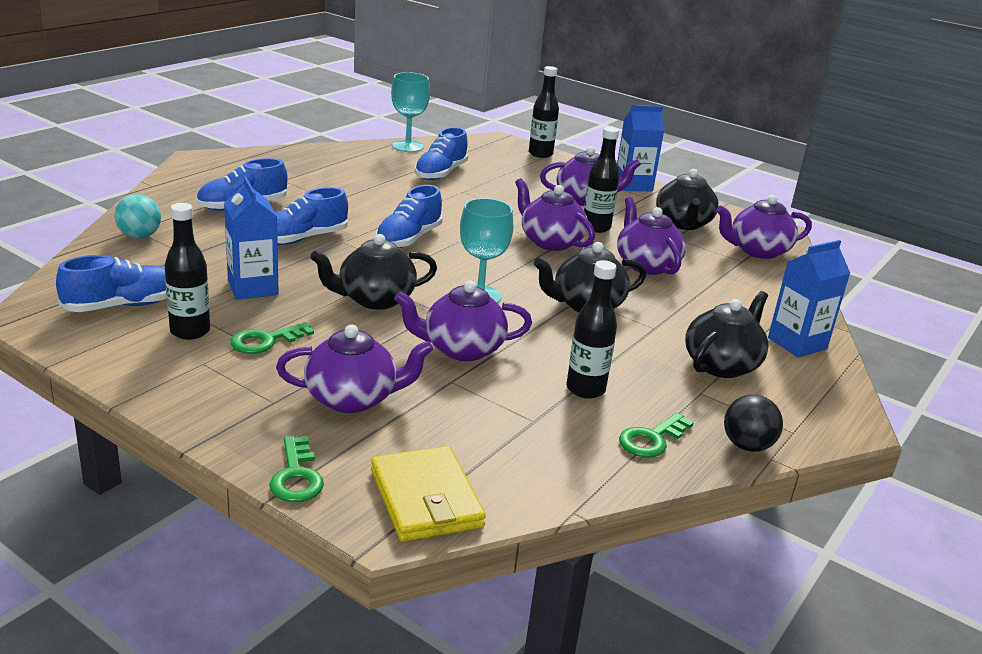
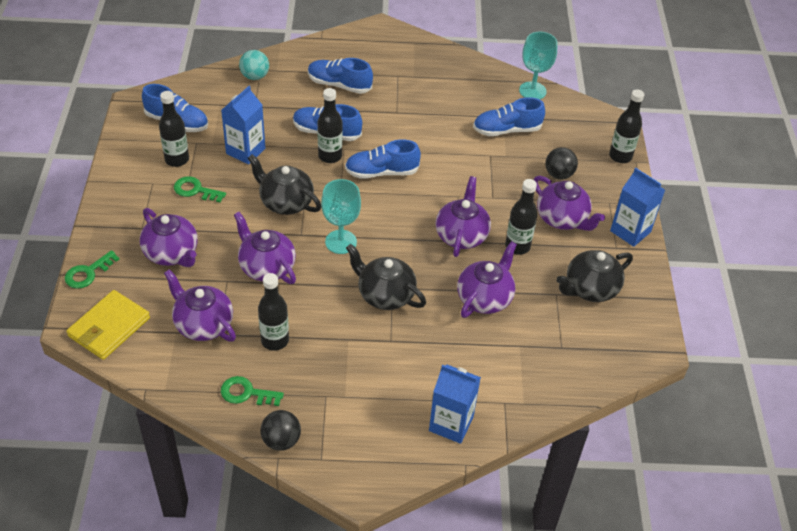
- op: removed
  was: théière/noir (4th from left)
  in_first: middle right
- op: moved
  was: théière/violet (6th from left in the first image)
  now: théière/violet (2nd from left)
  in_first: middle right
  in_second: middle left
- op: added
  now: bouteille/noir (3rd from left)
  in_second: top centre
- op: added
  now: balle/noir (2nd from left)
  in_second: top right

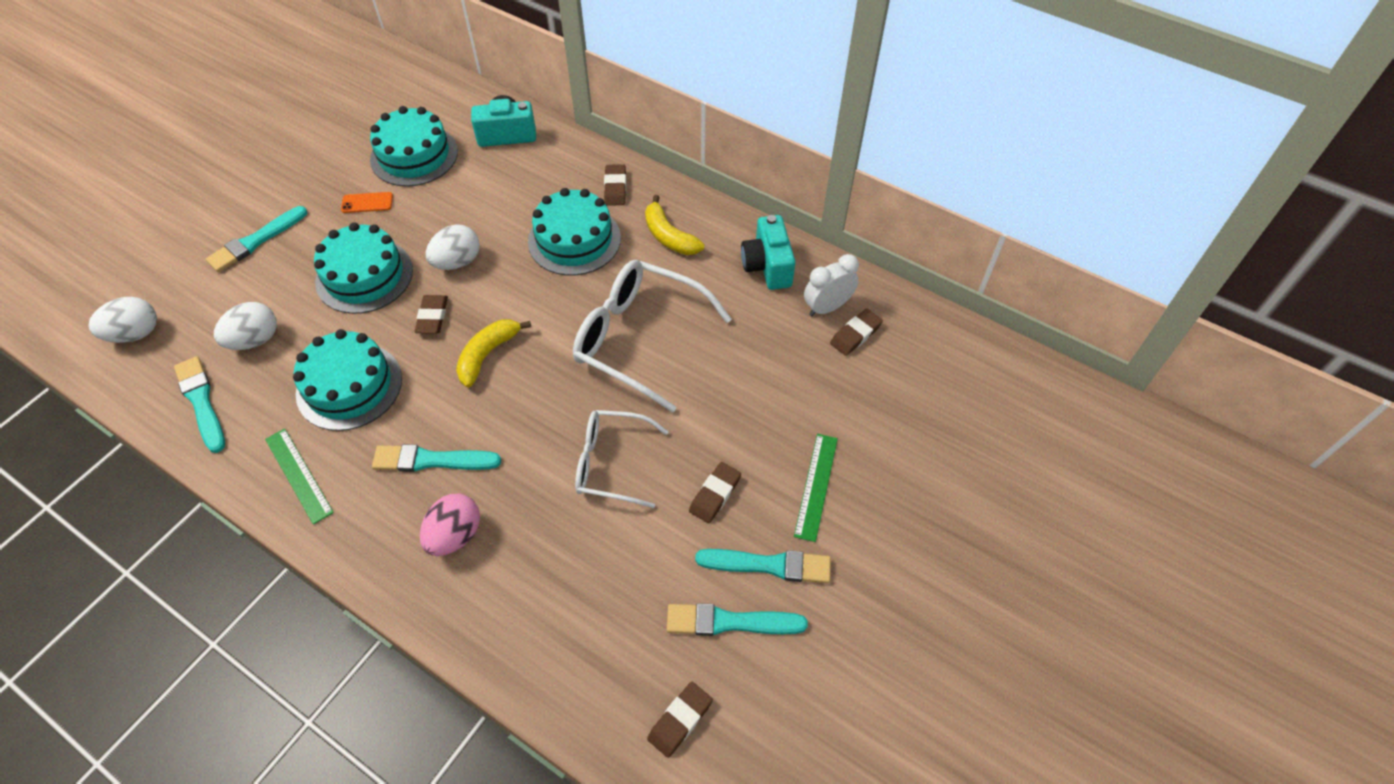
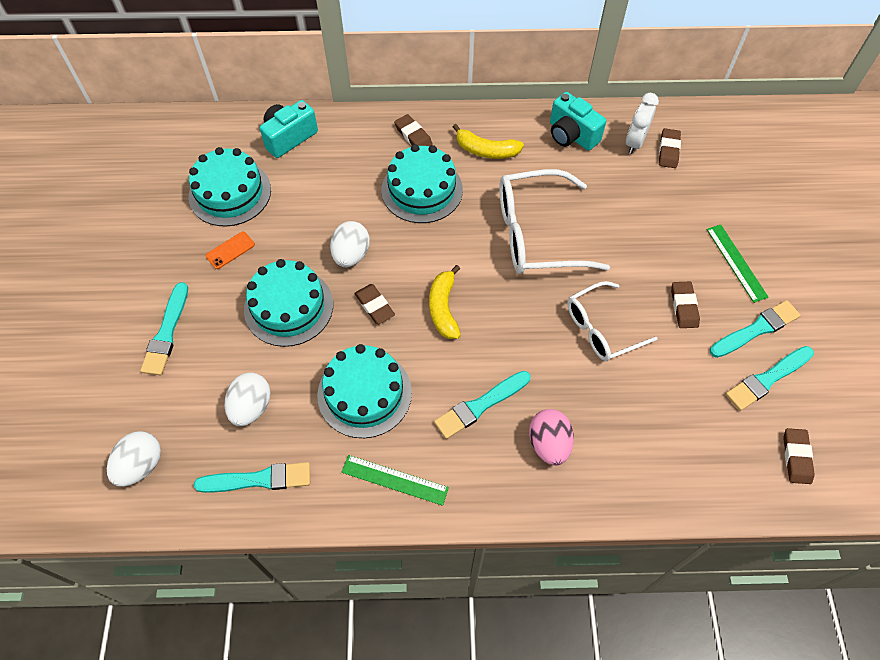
- op: turned
  was: pinceau/turquoise (1st from left in the first image)
  in_first: middle left
  in_second: bottom left
  clockwise: 150

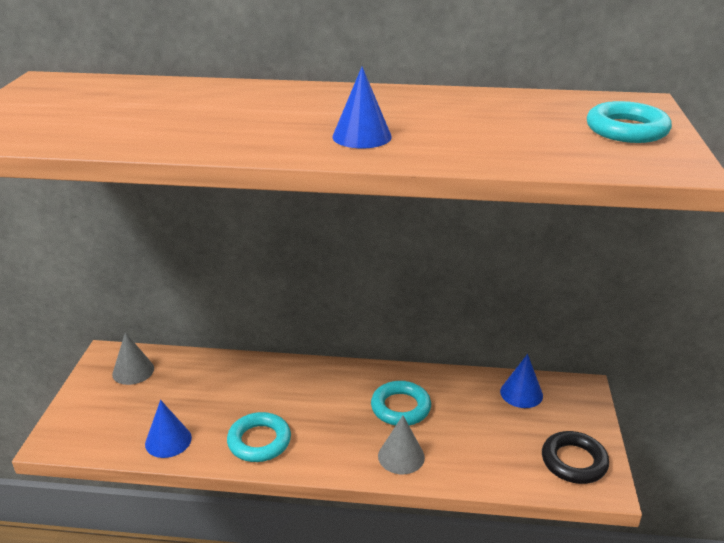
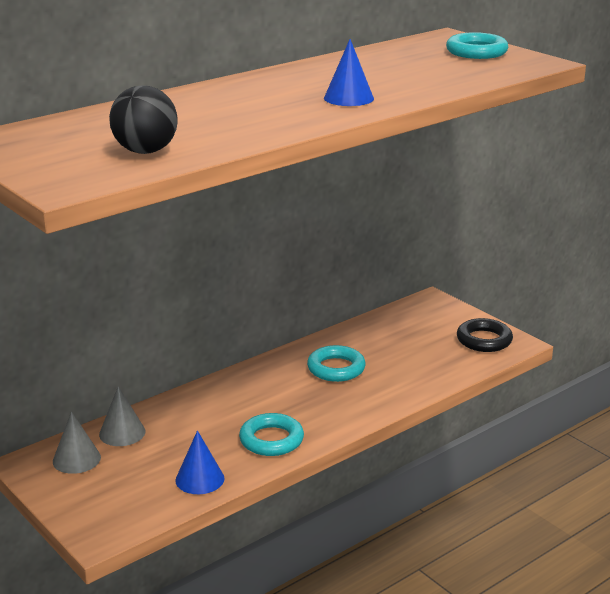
- op: moved
  was: cône/gris (2nd from left)
  in_first: bottom centre
  in_second: bottom left
- op: removed
  was: cône/bleu (3rd from left)
  in_first: bottom right
- op: added
  now: balle/noir
  in_second: top left

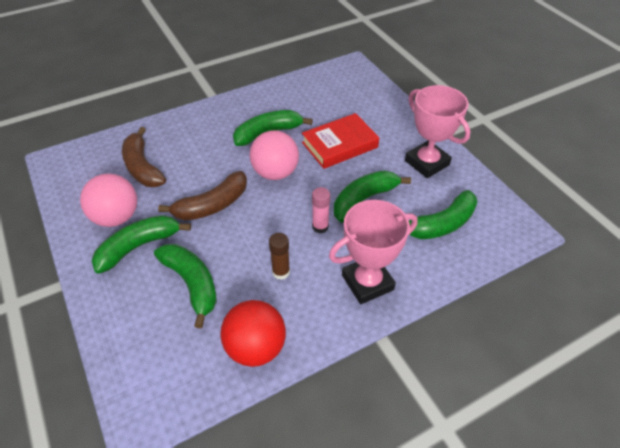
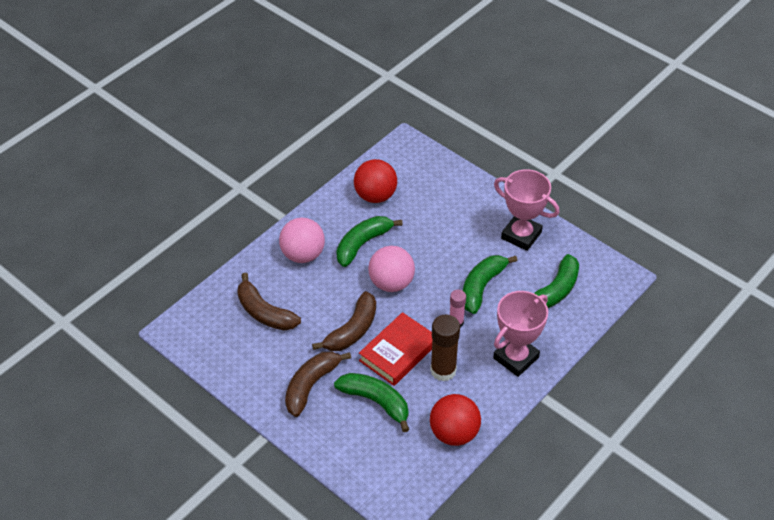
- op: moved
  was: balle/rose (1st from left)
  in_first: middle left
  in_second: centre
- op: recoloured
  was: banane/vert (1st from left)
  now: banane/marron (2nd from left)
  in_first: middle left
  in_second: bottom centre
- op: resized
  was: bâton de colle/marron
  in_first: centre
  in_second: bottom centre
  ratio: 1.67
- op: moved
  was: livre/rouge
  in_first: top centre
  in_second: bottom centre
- op: added
  now: balle/rouge (1st from left)
  in_second: centre

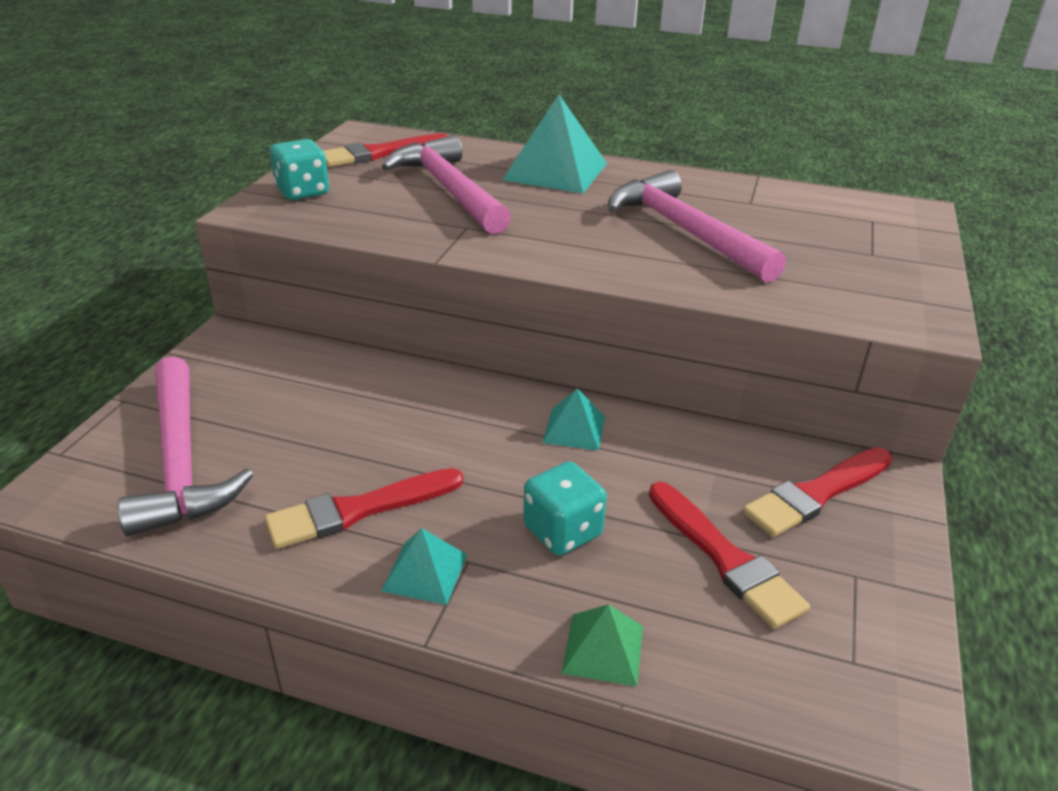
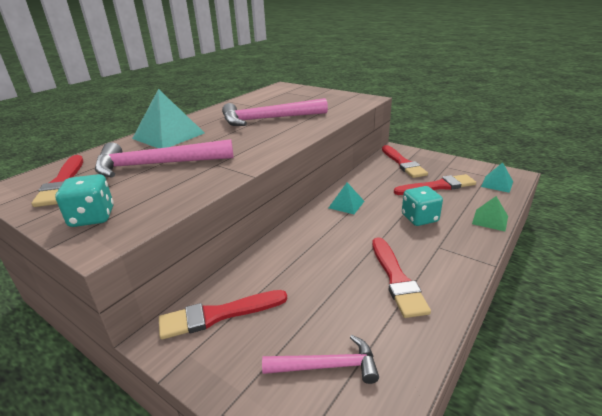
- op: resized
  was: marteau/rose (1st from left in the first image)
  in_first: middle left
  in_second: bottom centre
  ratio: 0.57
- op: moved
  was: pyramide/turquoise (1st from left in the first image)
  now: pyramide/turquoise (3rd from left)
  in_first: bottom centre
  in_second: middle right
- op: added
  now: pinceau/rouge (2nd from left)
  in_second: bottom centre

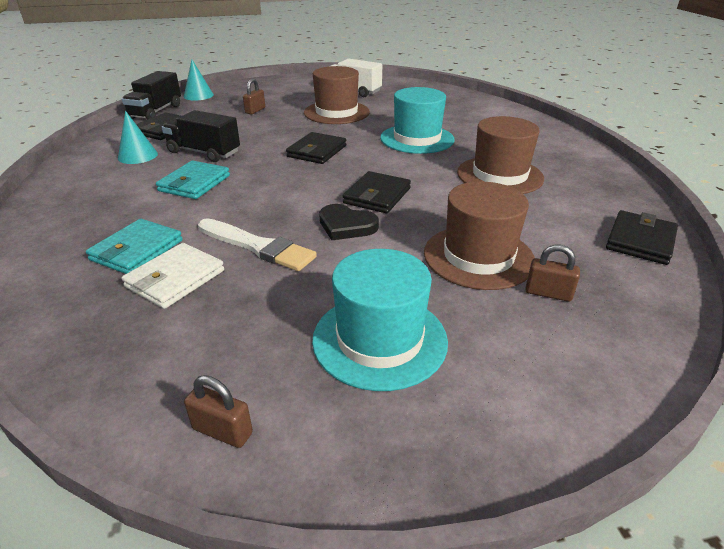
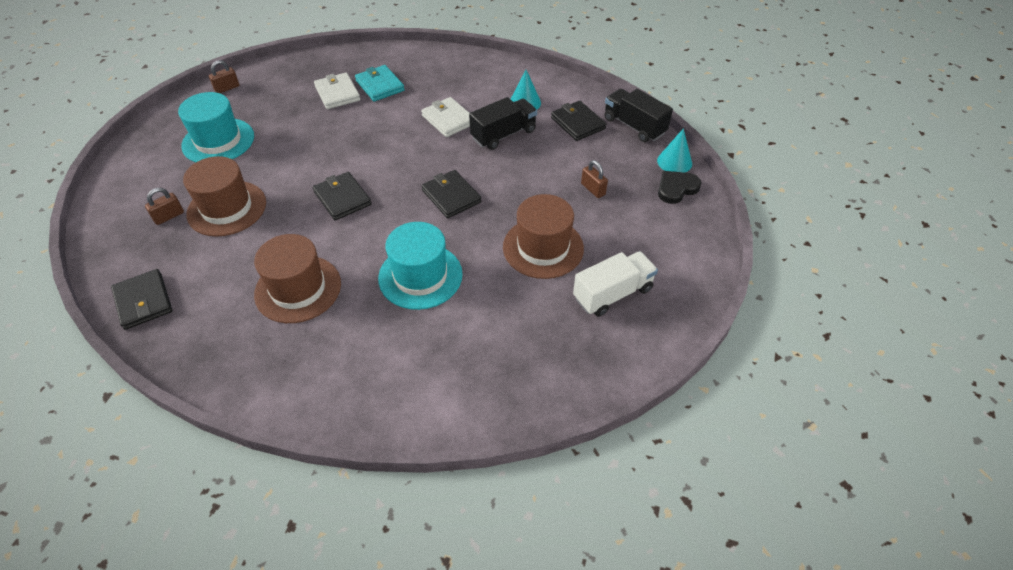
- op: recoloured
  was: portefeuille/turquoise (2nd from left)
  now: portefeuille/blanc (2nd from left)
  in_first: top left
  in_second: top centre
- op: removed
  was: pinceau/blanc
  in_first: centre
- op: moved
  was: cœur/noir
  in_first: centre
  in_second: top right

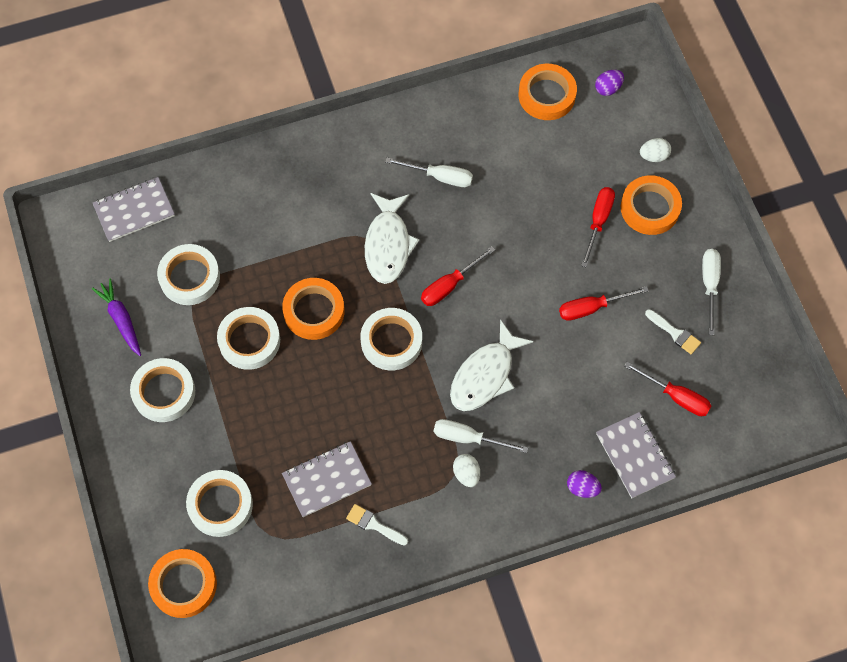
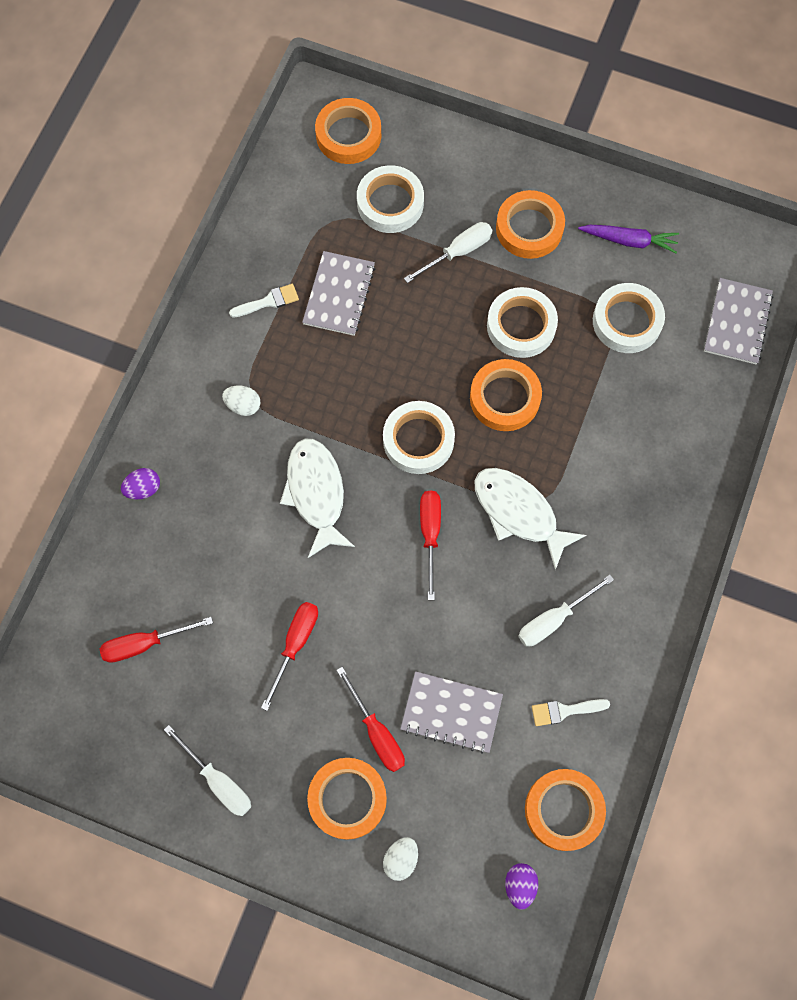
- op: recoloured
  was: ruban adhésif/blanc (1st from left)
  now: ruban adhésif/orange (4th from left)
  in_first: middle left
  in_second: top centre
- op: moved
  was: tournevis/blanc (2nd from left)
  in_first: centre
  in_second: top centre
- op: moved
  was: carnet/gris (3rd from left in the first image)
  now: carnet/gris (2nd from left)
  in_first: bottom right
  in_second: bottom centre
- op: moved
  was: pinceau/blanc (2nd from left)
  in_first: middle right
  in_second: bottom right

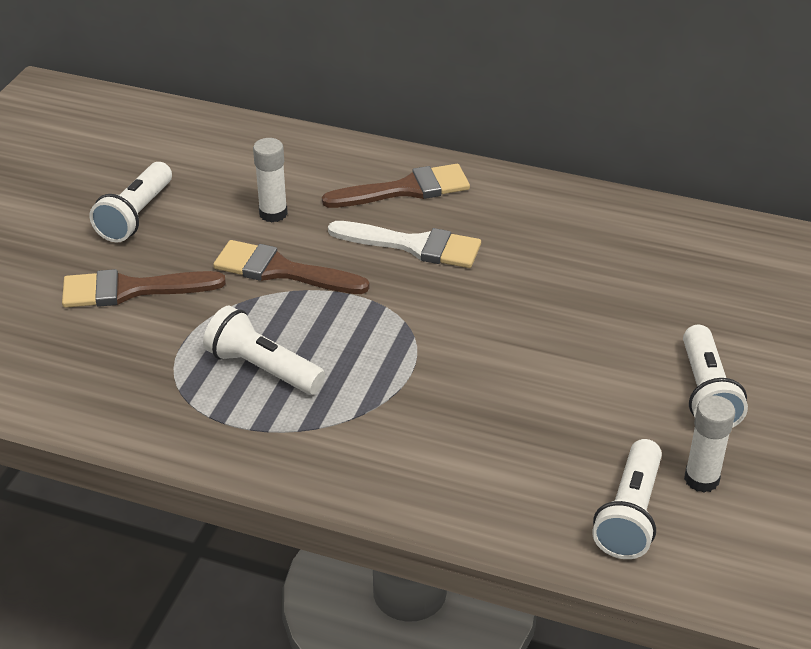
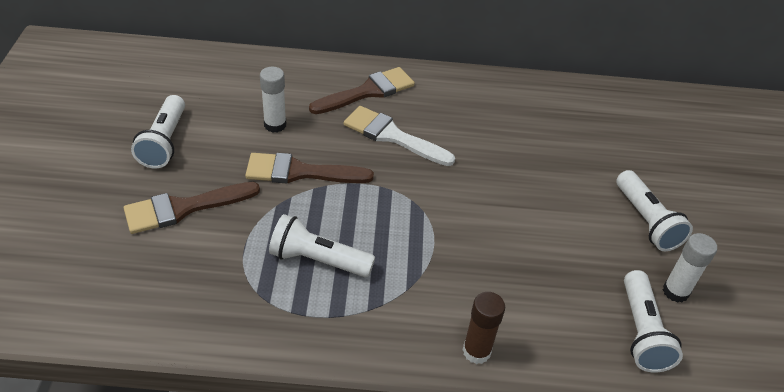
- op: turned
  was: pinceau/blanc
  in_first: centre
  in_second: centre
  clockwise: -150
- op: added
  now: bâton de colle/marron
  in_second: bottom centre

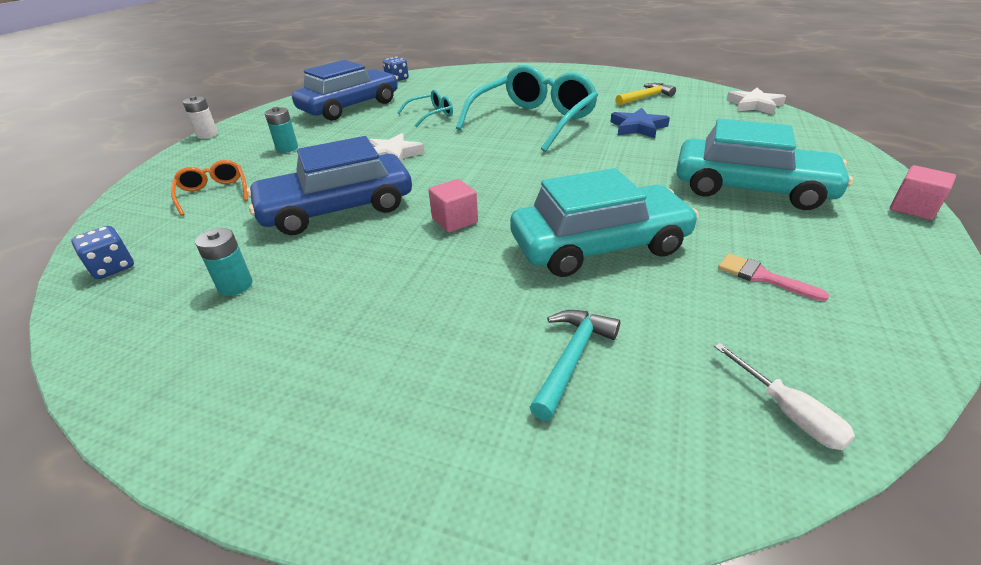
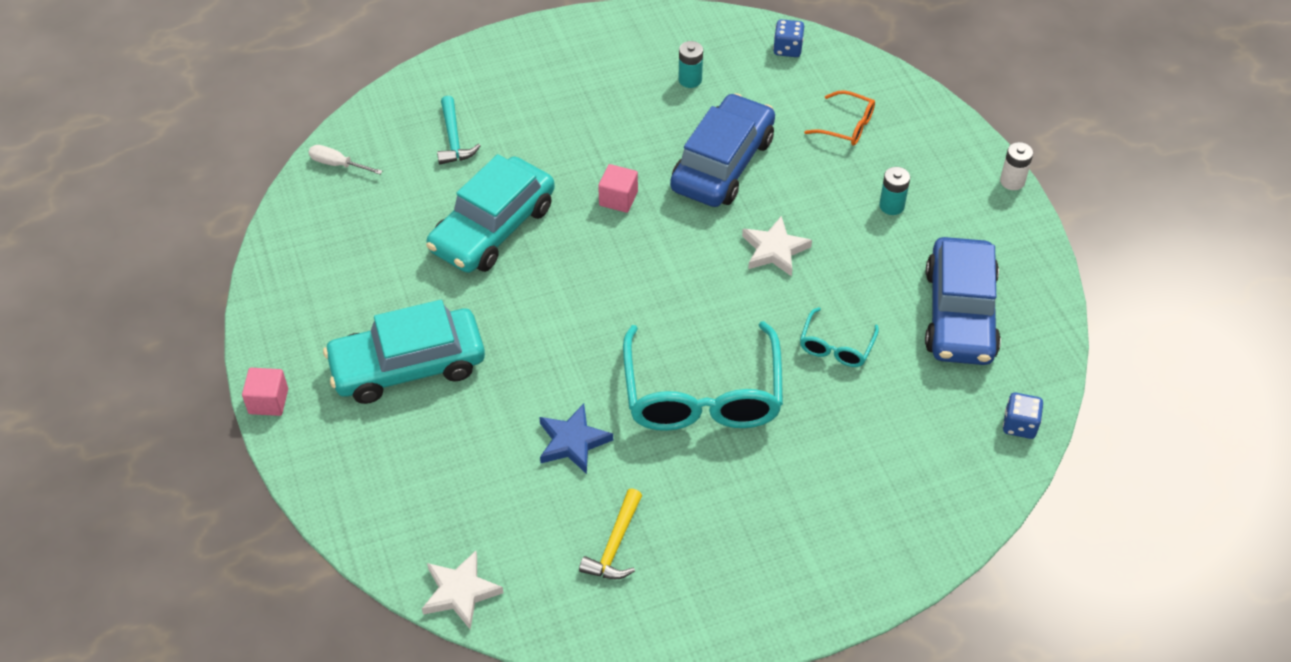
- op: removed
  was: pinceau/rose
  in_first: middle right

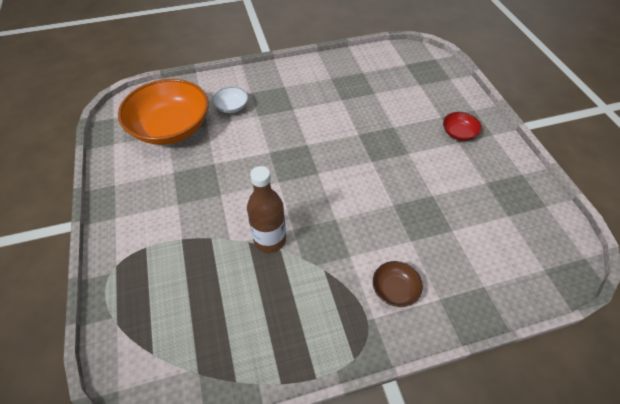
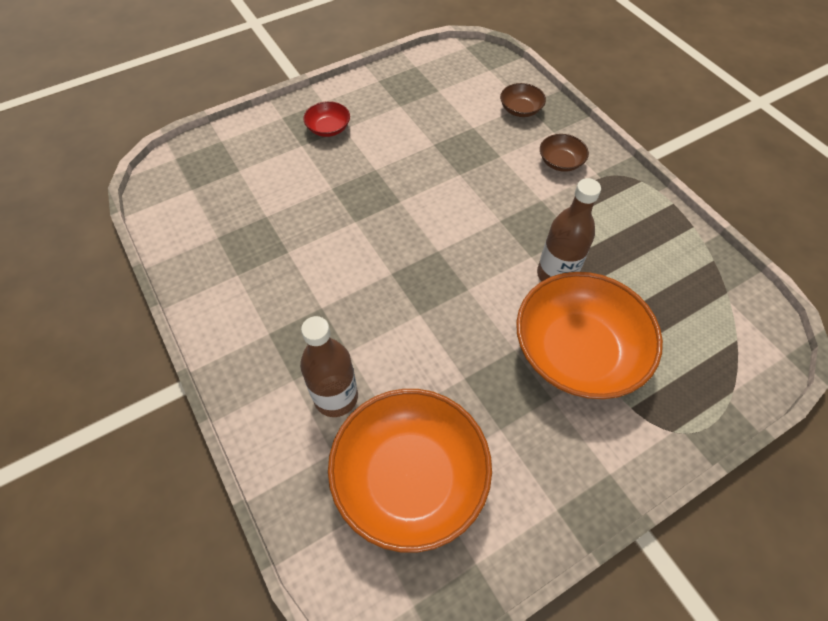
- op: replaced
  was: bol/blanc
  now: bouteille/marron (1st from left)
  in_first: top centre
  in_second: centre
- op: added
  now: bol/marron (1st from left)
  in_second: top centre
- op: added
  now: bol/orange (2nd from left)
  in_second: middle right

